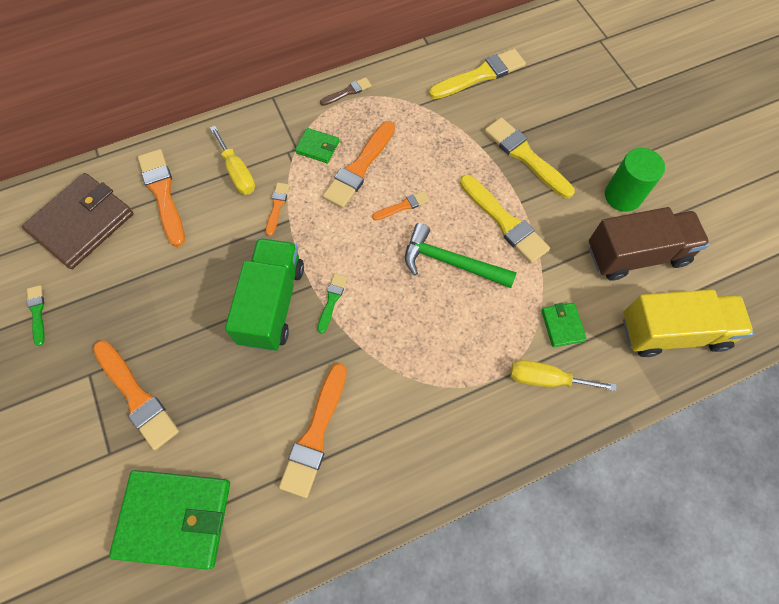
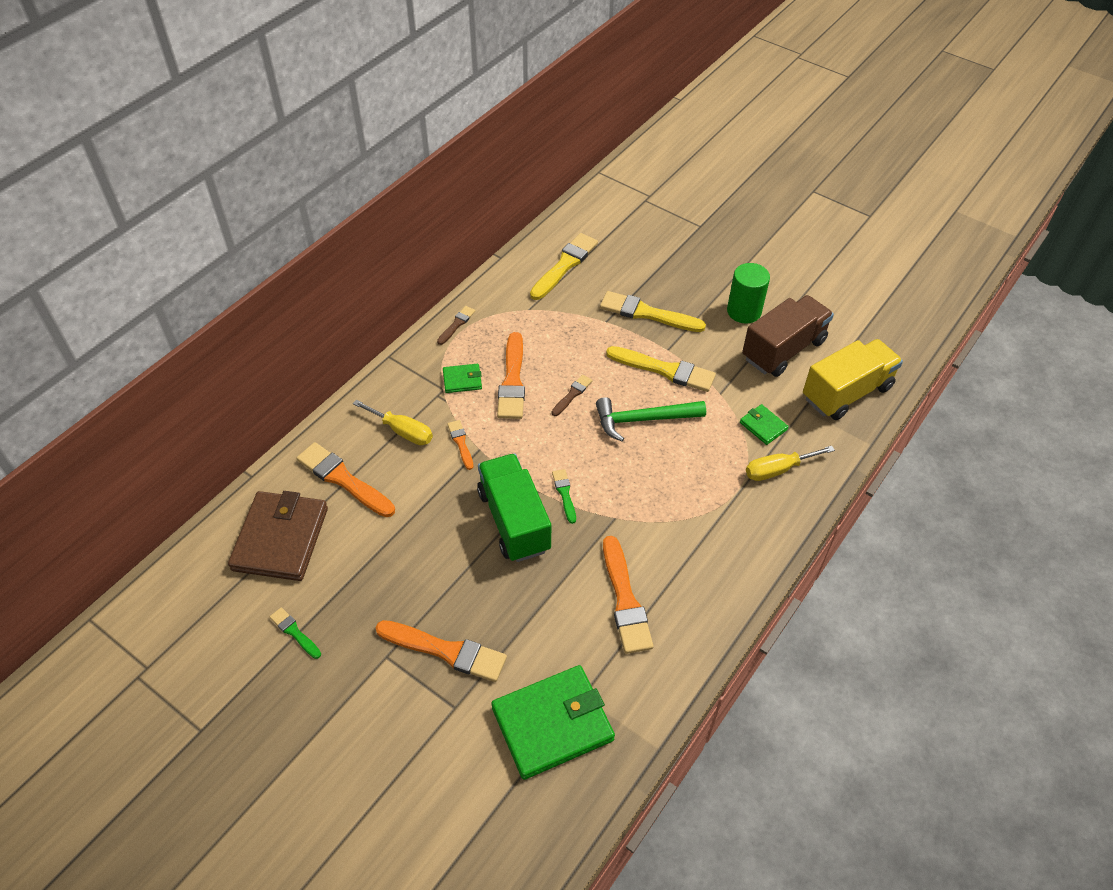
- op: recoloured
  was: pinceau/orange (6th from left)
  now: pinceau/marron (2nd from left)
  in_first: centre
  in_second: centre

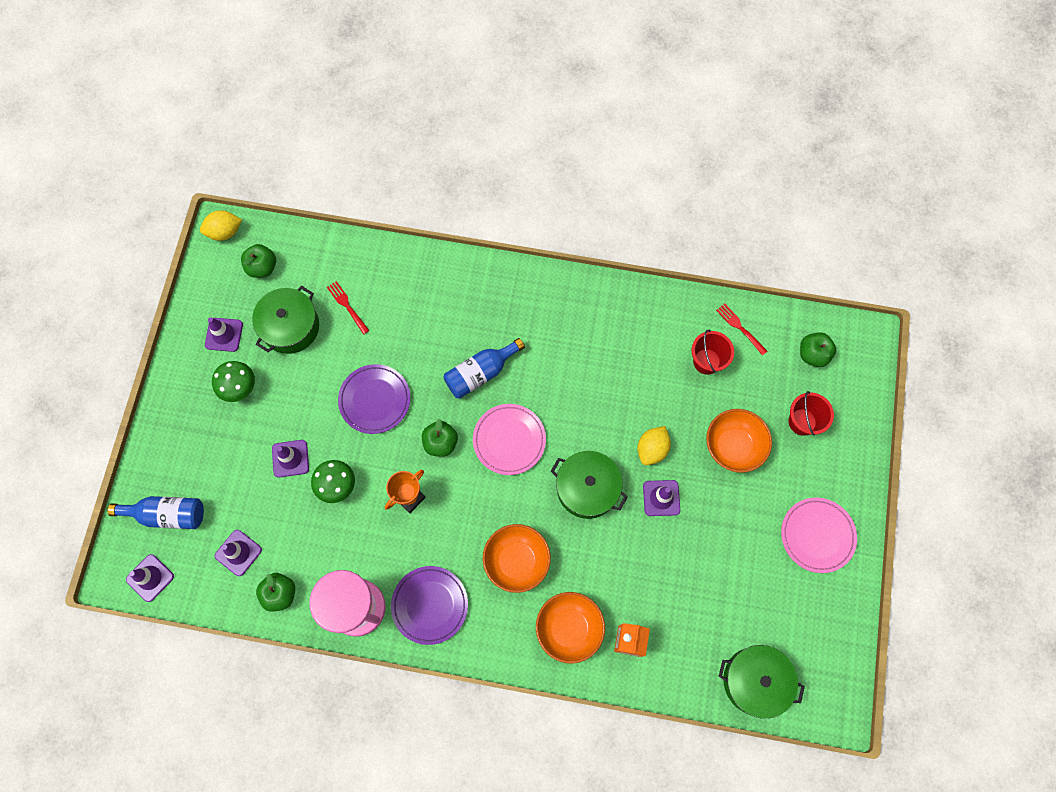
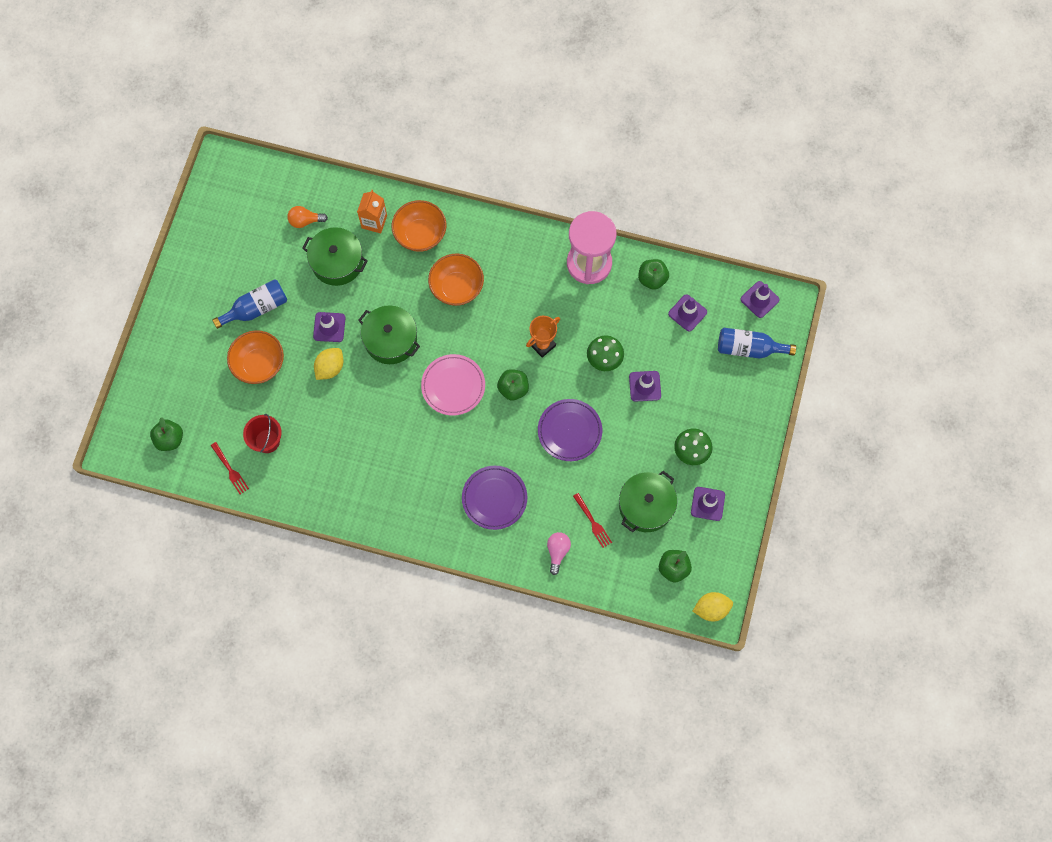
- op: moved
  was: assiette/violet (2nd from left in the first image)
  now: assiette/violet (1st from left)
  in_first: bottom centre
  in_second: centre
- op: moved
  was: bouteille/bleu (2nd from left in the first image)
  now: bouteille/bleu (1st from left)
  in_first: centre
  in_second: middle left
- op: moved
  was: marmite/vert (3rd from left in the first image)
  now: marmite/vert (1st from left)
  in_first: bottom right
  in_second: top left
- op: removed
  was: assiette/rose (2nd from left)
  in_first: bottom right
- op: removed
  was: seau/rouge (2nd from left)
  in_first: middle right
- op: added
  now: ampoule/orange
  in_second: top left
- op: added
  now: ampoule/rose
  in_second: centre

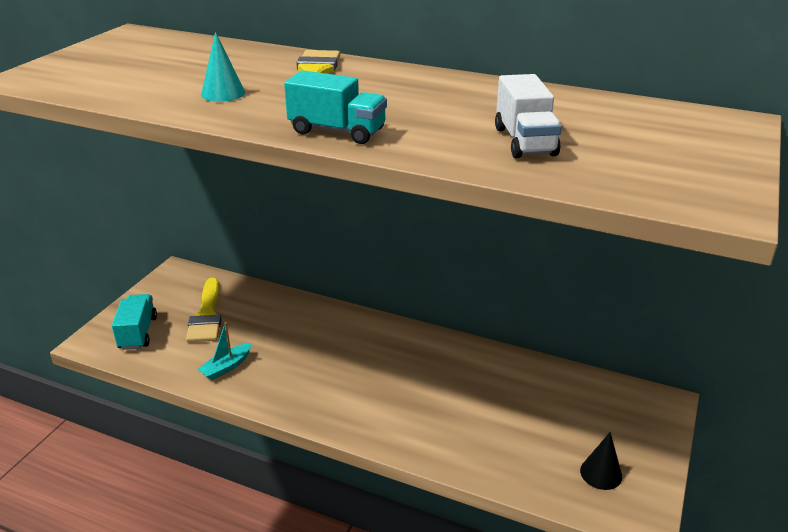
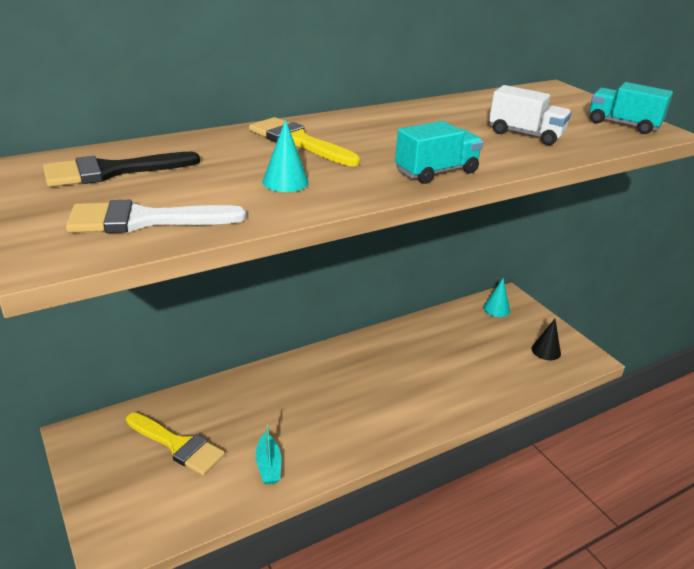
- op: moved
  was: camion/turquoise (1st from left in the first image)
  now: camion/turquoise (2nd from left)
  in_first: middle left
  in_second: top right
- op: added
  now: pinceau/noir
  in_second: top left
- op: added
  now: pinceau/blanc
  in_second: middle left
- op: added
  now: cône/turquoise (2nd from left)
  in_second: middle right

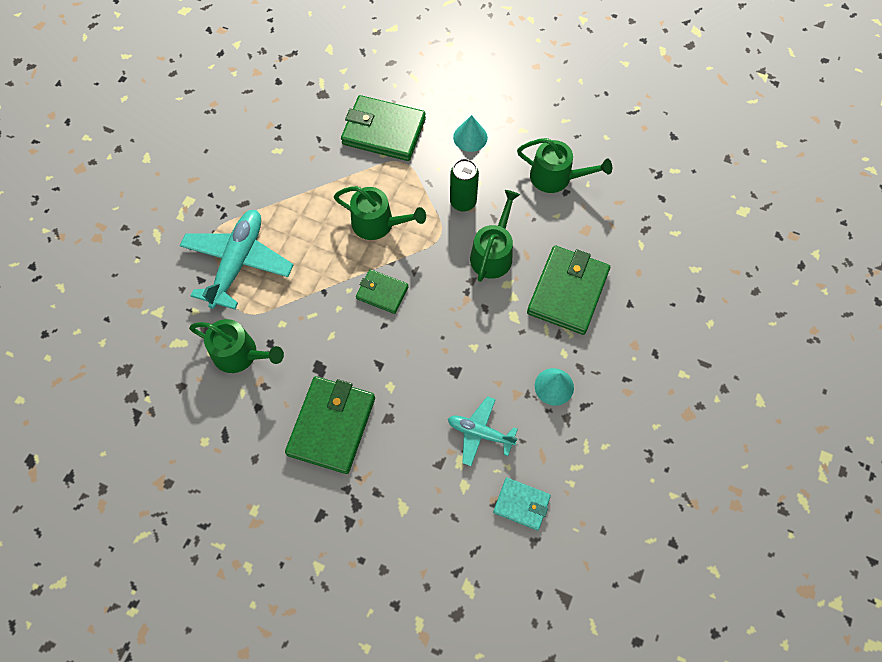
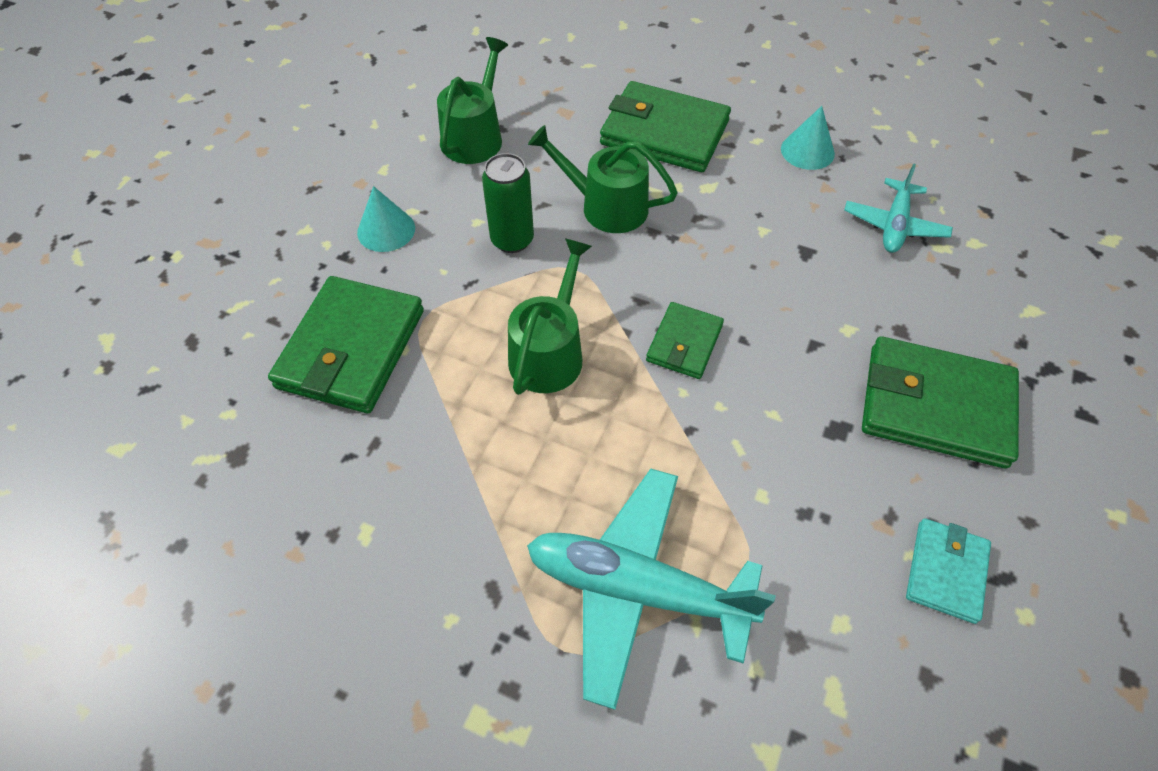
- op: removed
  was: arrosoir/vert (1st from left)
  in_first: middle left
- op: moved
  was: portefeuille/turquoise
  in_first: bottom centre
  in_second: bottom right

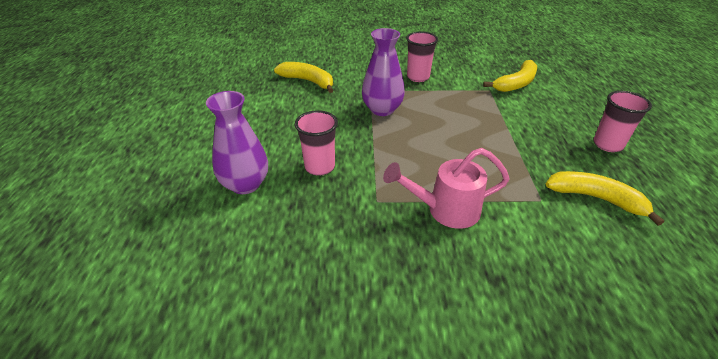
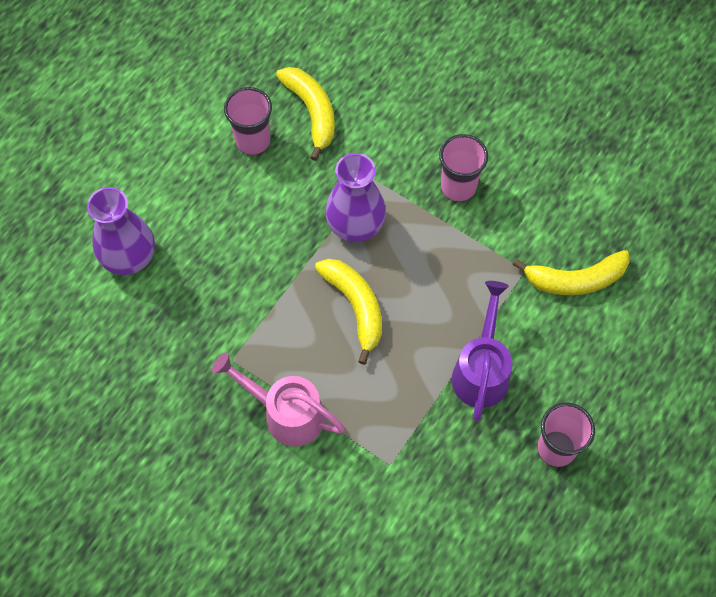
- op: moved
  was: gobelet/rose (1st from left)
  in_first: centre
  in_second: top centre
- op: moved
  was: banane/jaune (3rd from left in the first image)
  now: banane/jaune (2nd from left)
  in_first: middle right
  in_second: centre
- op: added
  now: arrosoir/violet
  in_second: middle right

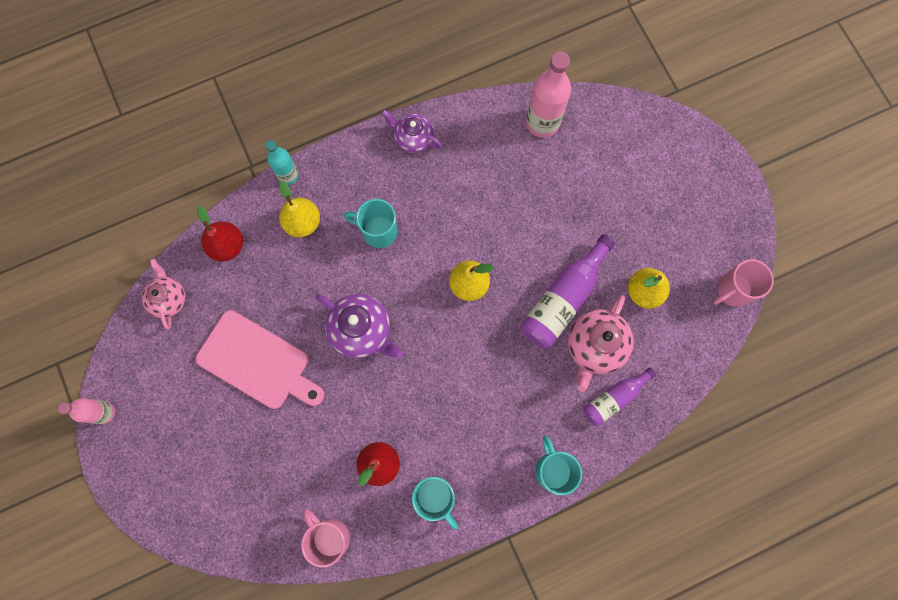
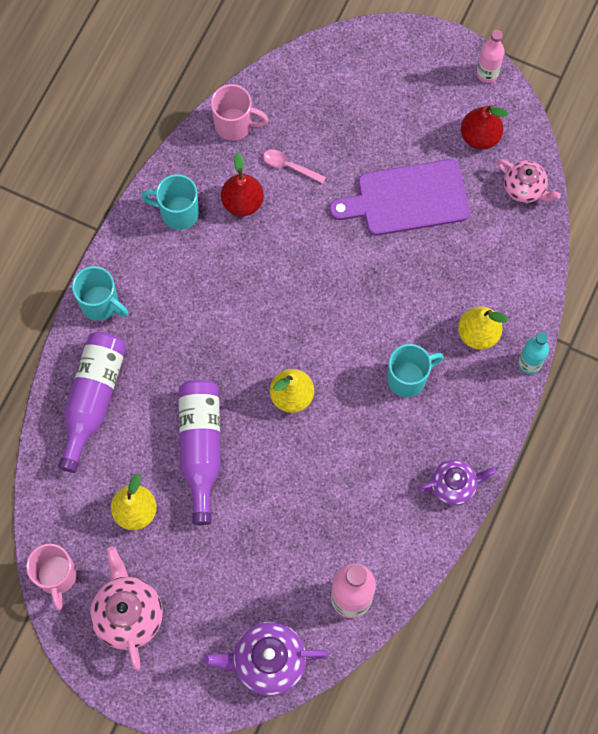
- op: recoloured
  was: planche à découper/rose
  now: planche à découper/violet
  in_first: middle left
  in_second: top right
- op: moved
  was: poire/rouge (1st from left in the first image)
  now: poire/rouge (2nd from left)
  in_first: middle left
  in_second: top right
- op: moved
  was: théière/violet (1st from left)
  in_first: centre
  in_second: bottom centre
- op: moved
  was: théière/rose (2nd from left in the first image)
  now: théière/rose (1st from left)
  in_first: middle right
  in_second: bottom left
- op: resized
  was: bouteille/violet (2nd from left in the first image)
  in_first: middle right
  in_second: middle left
  ratio: 1.65
- op: turned
  was: tasse/rose (2nd from left in the first image)
  in_first: middle right
  in_second: bottom left
  clockwise: 150
- op: added
  now: cuillère/rose
  in_second: top centre

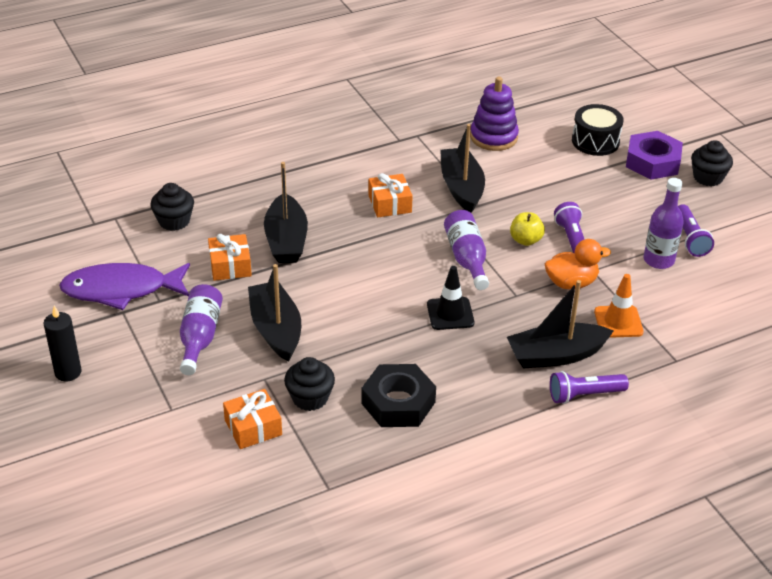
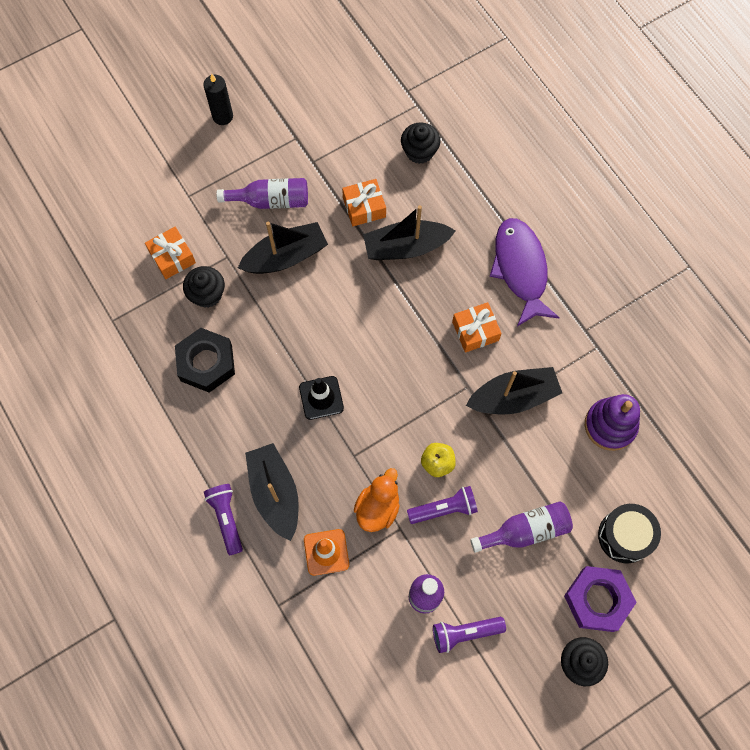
- op: moved
  was: poisson/violet
  in_first: middle left
  in_second: middle right
- op: moved
  was: bouteille/violet (2nd from left in the first image)
  now: bouteille/violet (3rd from left)
  in_first: centre
  in_second: bottom right
- op: turned
  was: canard/orange
  in_first: middle right
  in_second: bottom centre
  clockwise: -135

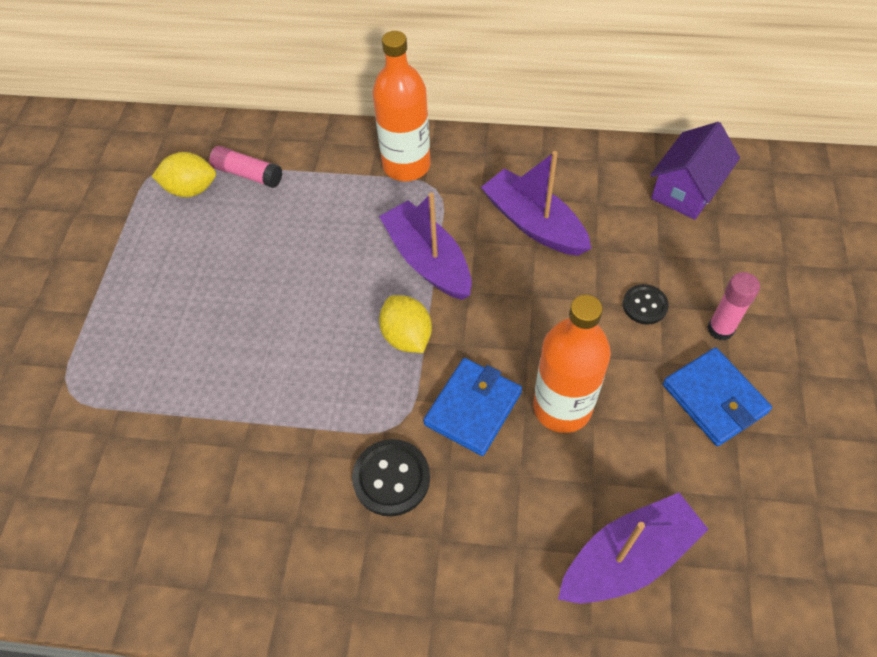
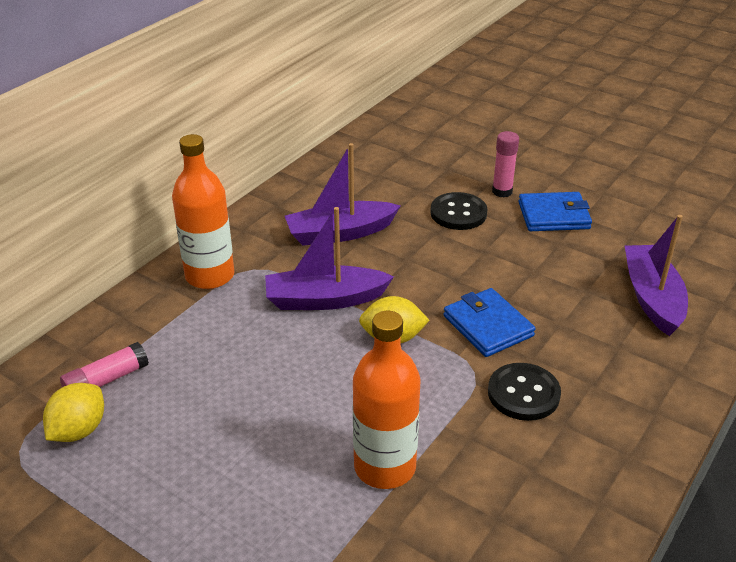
- op: moved
  was: bouteille/orange (2nd from left)
  in_first: centre
  in_second: bottom centre
- op: resized
  was: bouton/noir (2nd from left in the first image)
  in_first: middle right
  in_second: centre
  ratio: 1.55
- op: removed
  was: maison/violet
  in_first: top right

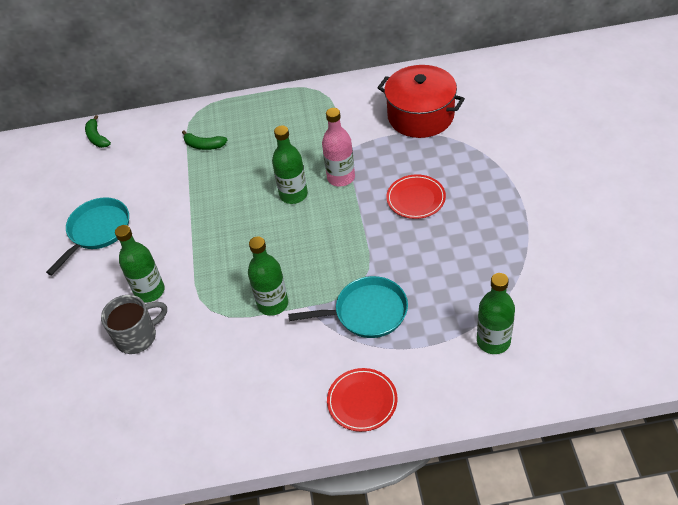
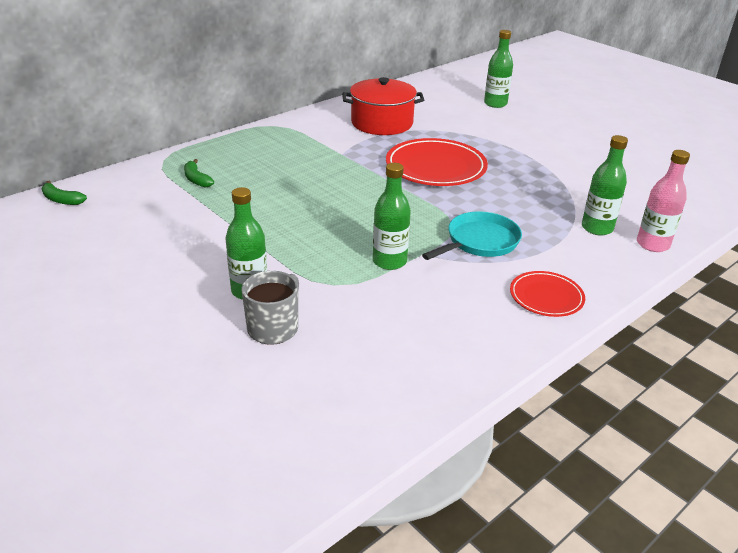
- op: removed
  was: poêle/turquoise (1st from left)
  in_first: middle left
- op: turned
  was: banane/vert (2nd from left)
  in_first: top left
  in_second: top left
  clockwise: 75
- op: moved
  was: bouteille/vert (3rd from left)
  in_first: top centre
  in_second: top right
- op: moved
  was: bouteille/rose
  in_first: top centre
  in_second: middle right
- op: resized
  was: assiette/rouge (2nd from left in the first image)
  in_first: centre
  in_second: top centre
  ratio: 1.8

